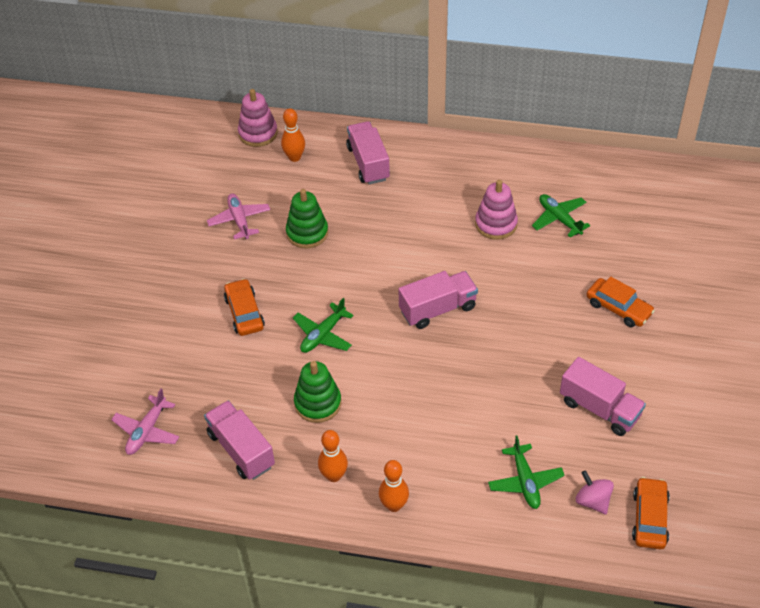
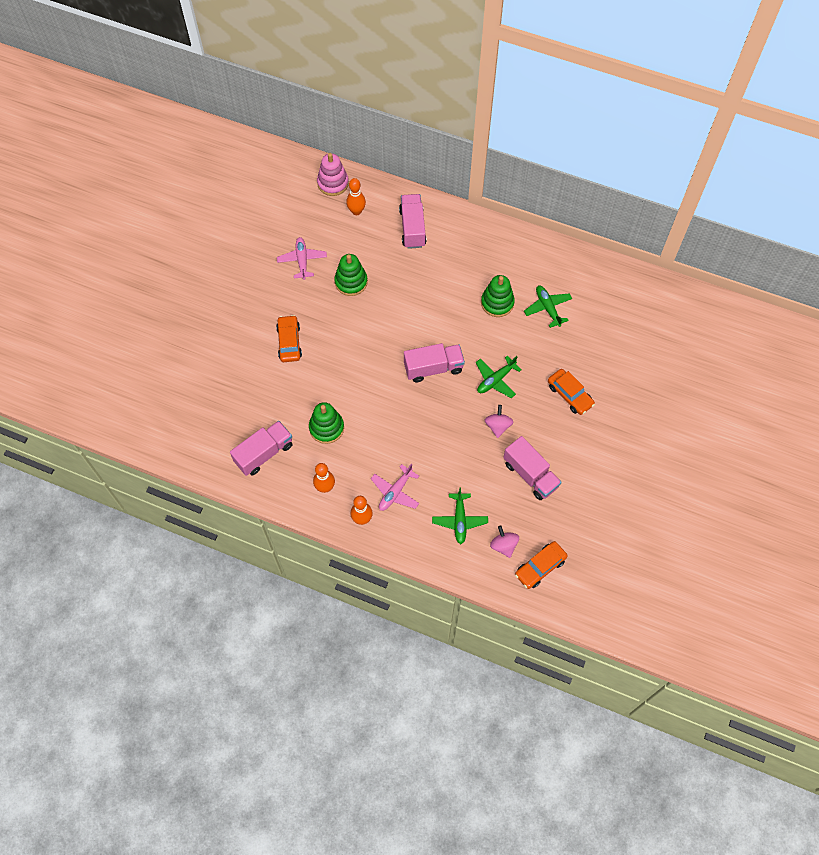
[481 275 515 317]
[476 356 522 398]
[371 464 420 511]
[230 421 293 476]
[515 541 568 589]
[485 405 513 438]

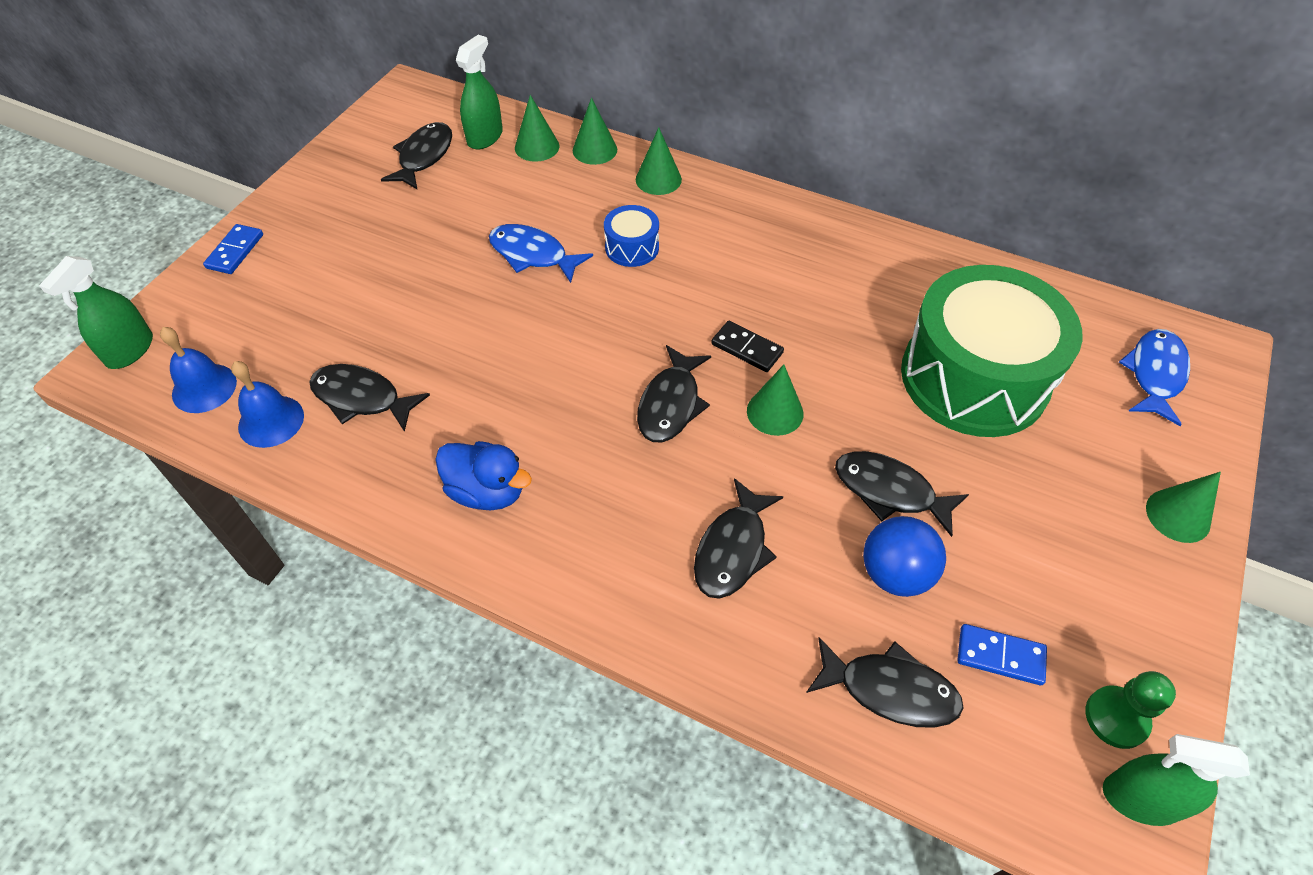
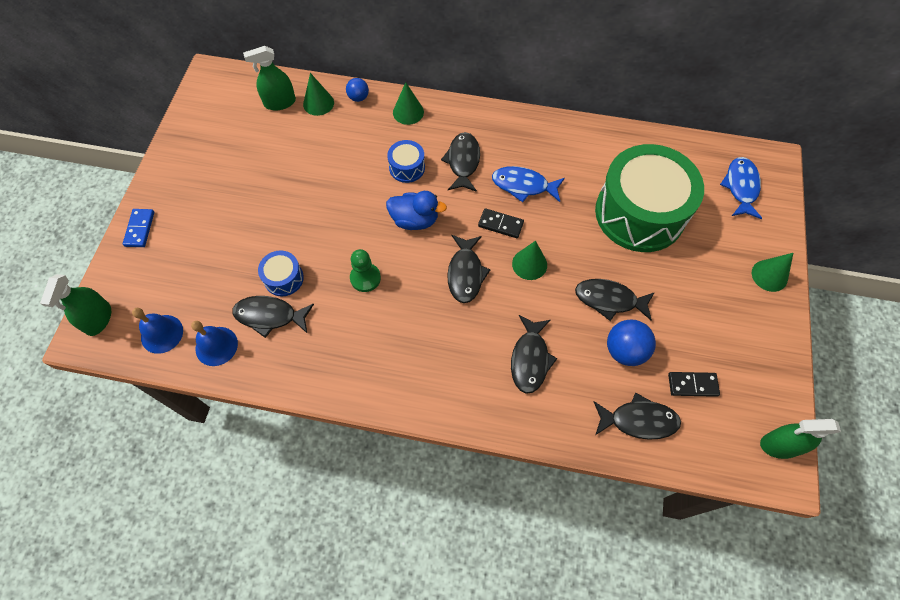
[243 46 296 110]
[346 78 369 102]
[441 132 480 192]
[492 166 565 203]
[386 191 447 230]
[668 372 720 397]
[350 249 381 292]
[258 250 304 296]

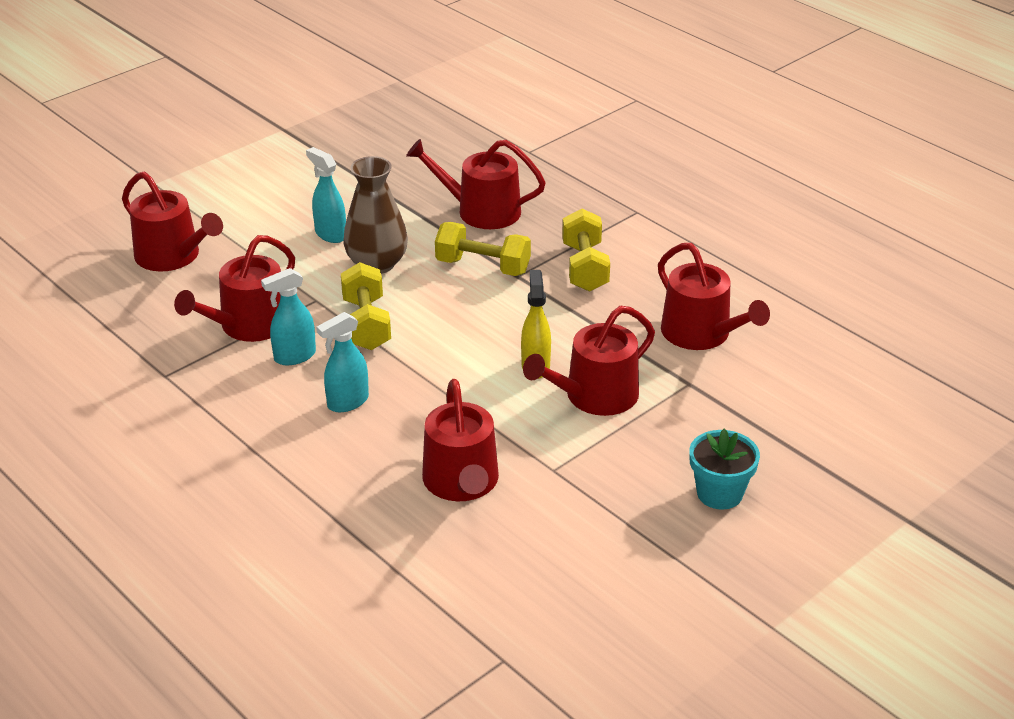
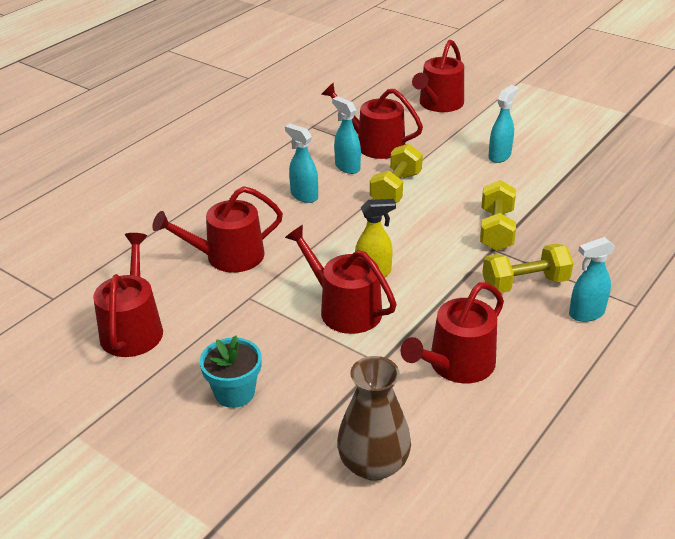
[93 233 163 357]
[337 356 411 481]
[370 144 423 203]
[569 237 615 322]

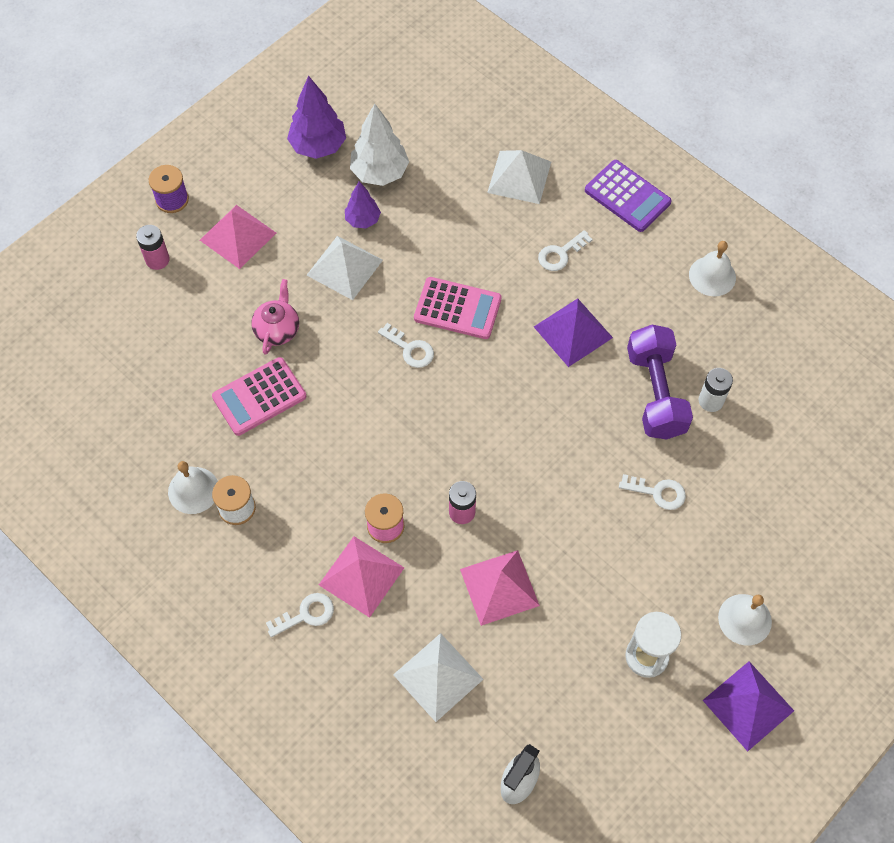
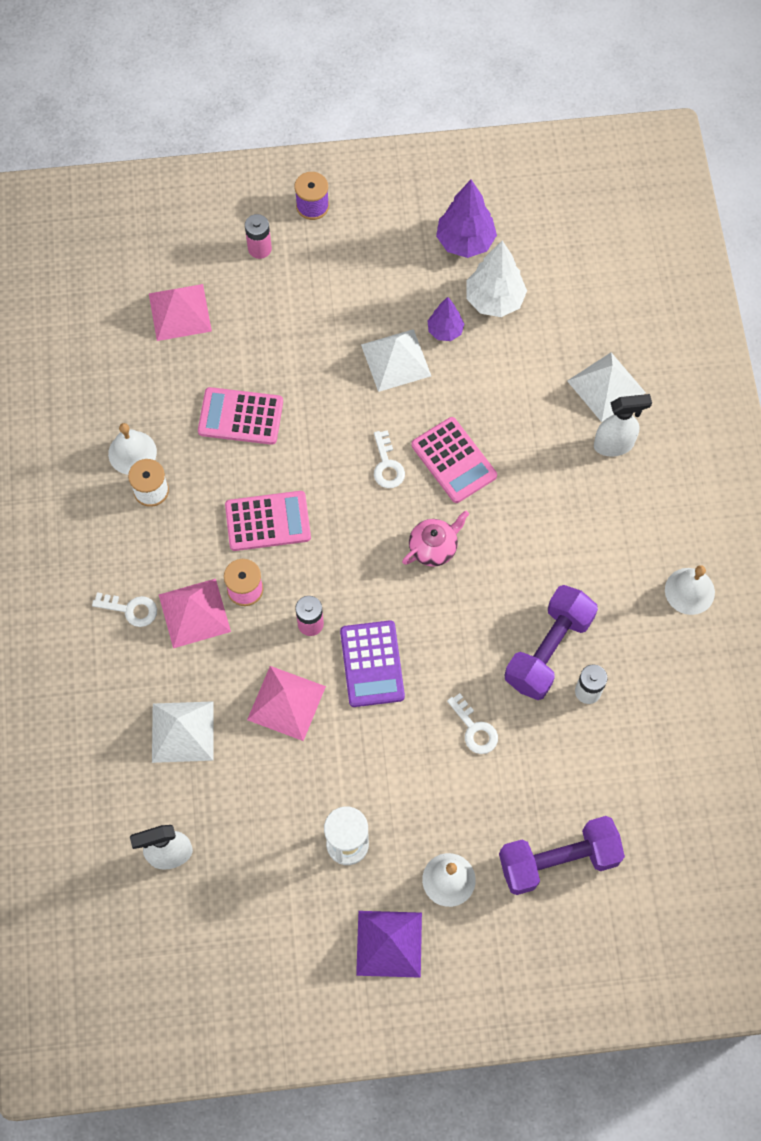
[340 620 405 707]
[149 284 212 341]
[538 230 593 271] (first image)
[402 510 469 567]
[534 298 613 367] (first image)
[594 394 652 456]
[225 491 311 551]
[499 816 625 895]

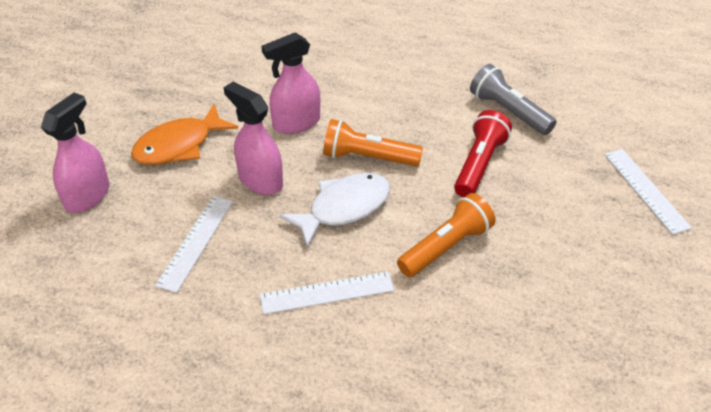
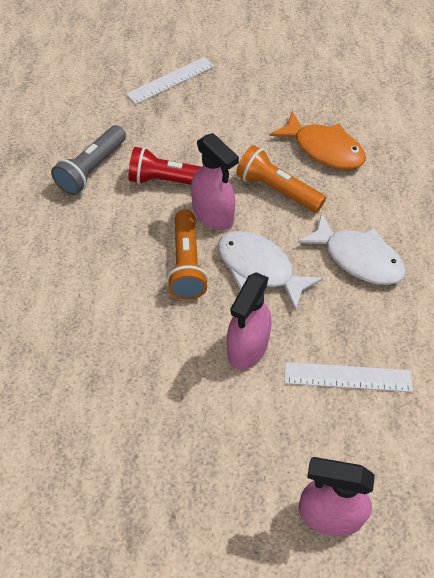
[191 133 239 230]
[269 111 366 170]
[297 212 406 285]

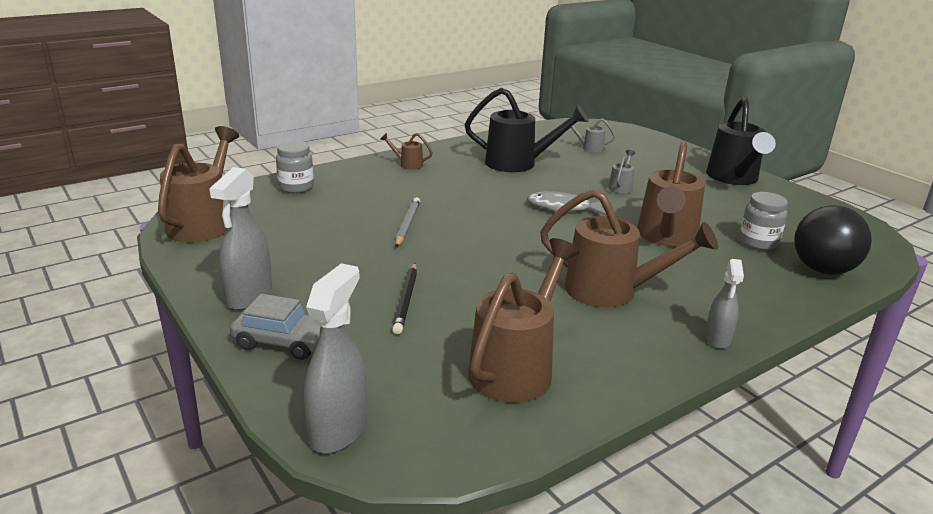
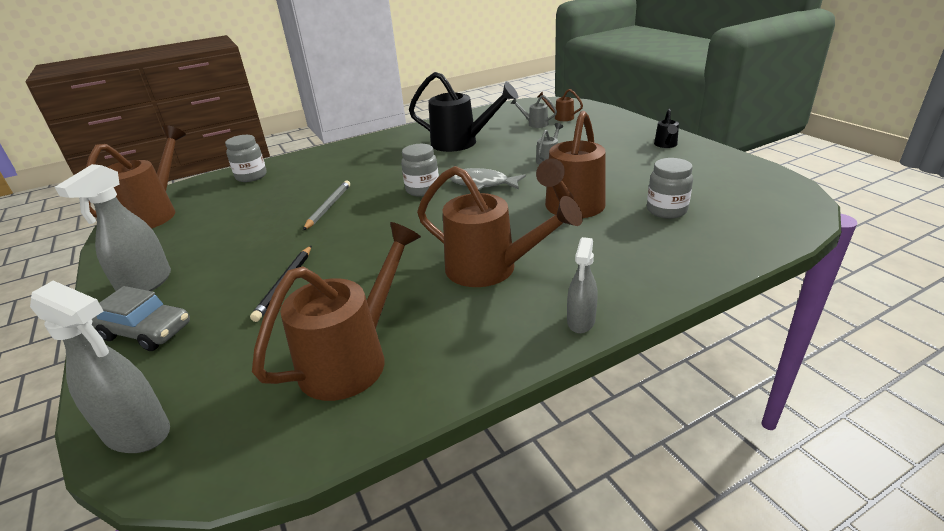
[654 109 679 148]
[538 89 583 121]
[794 205 872 275] (first image)
[30 281 170 453]
[401 144 439 196]

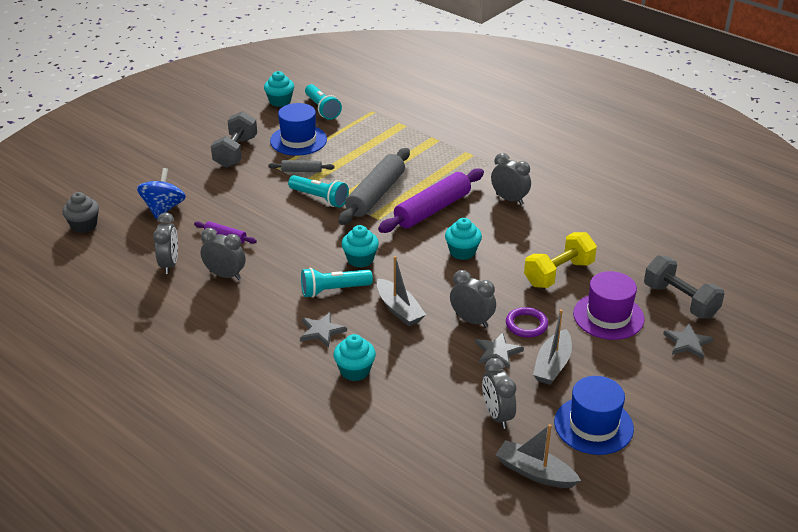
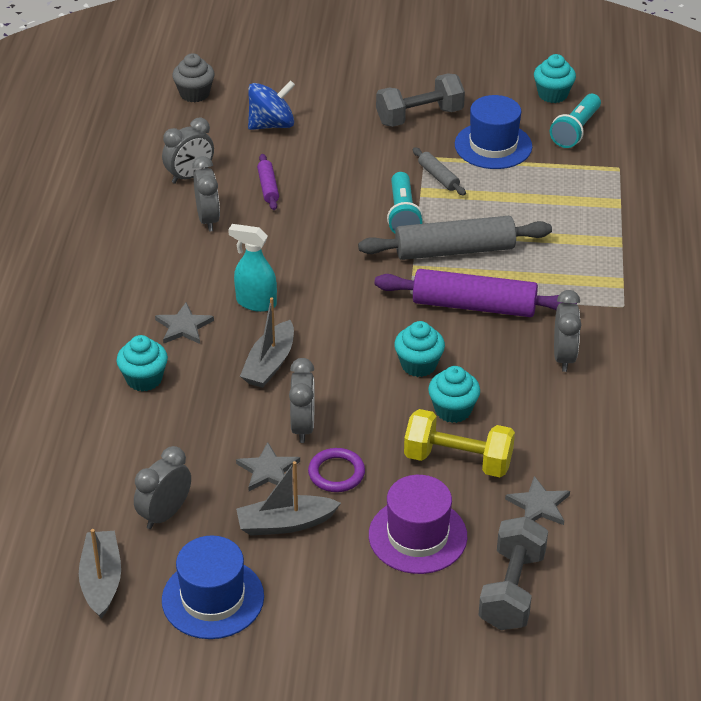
[428 366 480 423]
[228 224 277 312]
[505 476 570 525]

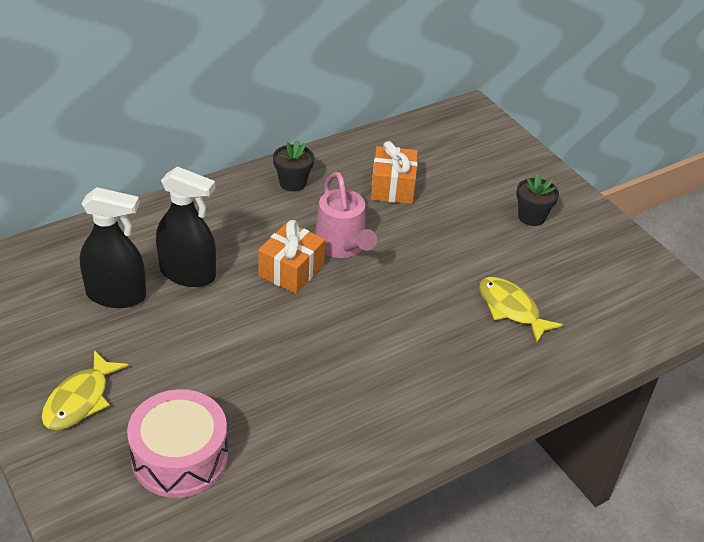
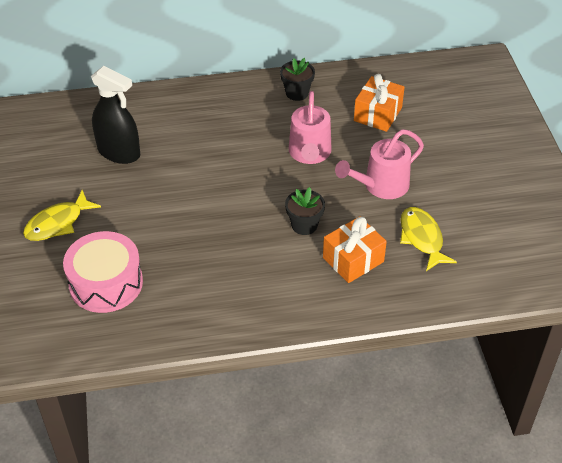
[156 166 216 287] (first image)
[285 187 325 235]
[323 216 387 283]
[335 129 424 199]

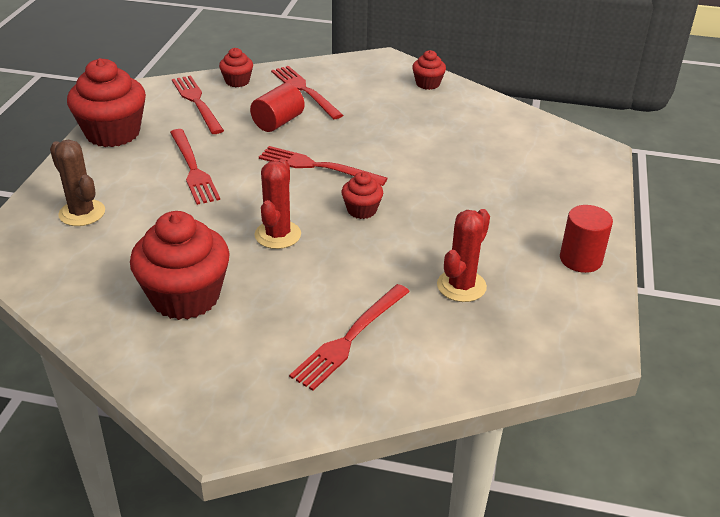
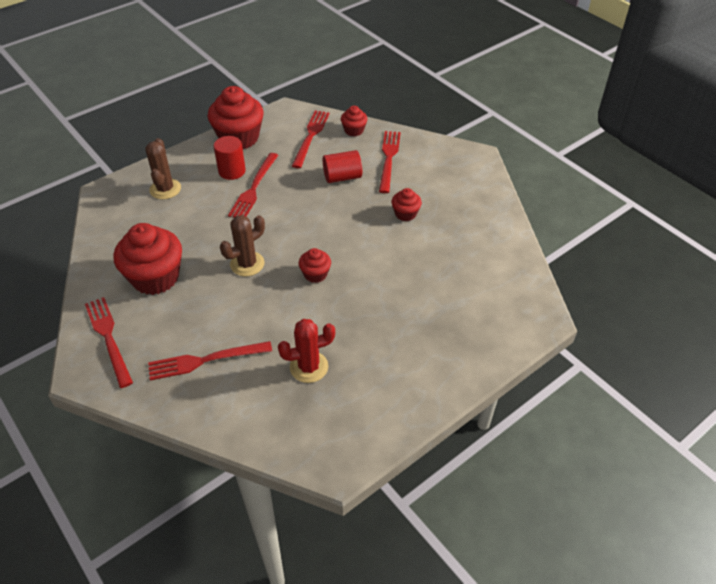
[391 188 422 221]
[85 297 133 388]
[220 215 265 276]
[214 136 246 180]

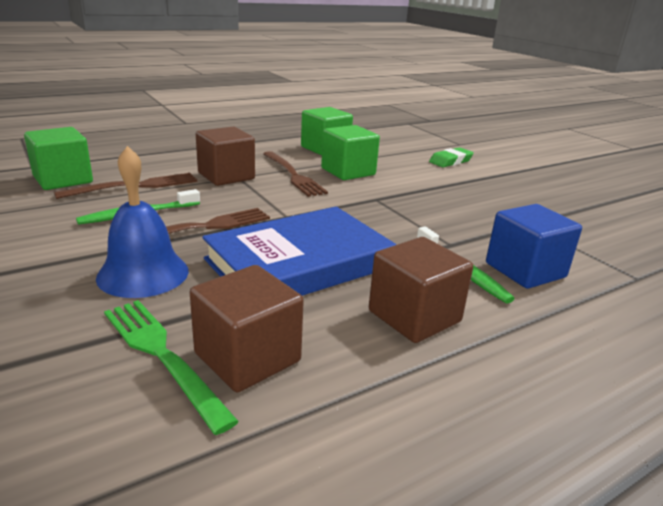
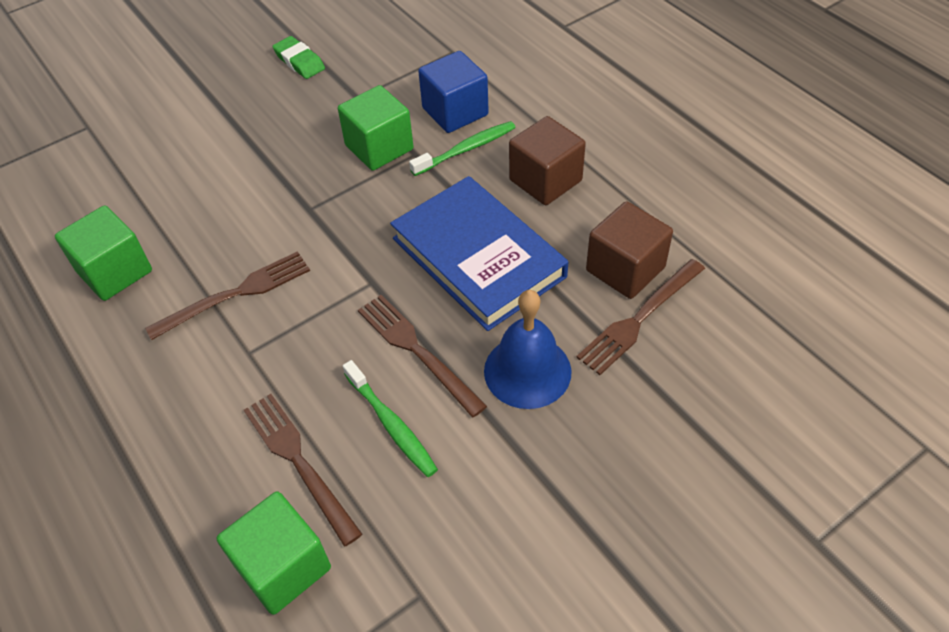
[338 85 414 171]
[196 126 255 186] (first image)
[273 36 325 79]
[576 259 705 375]

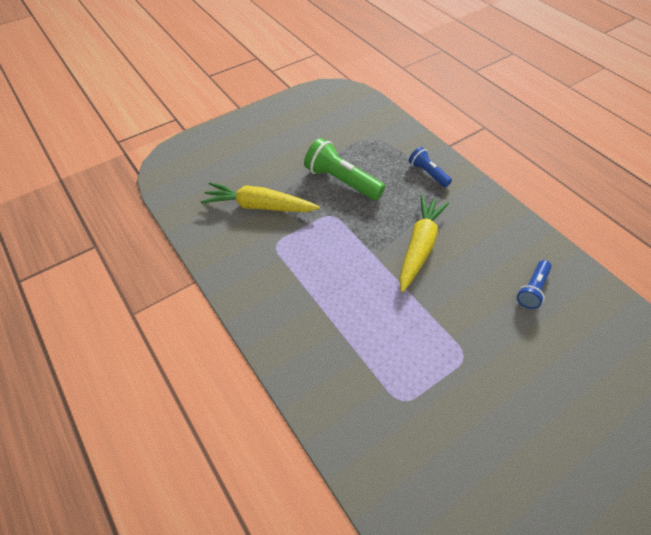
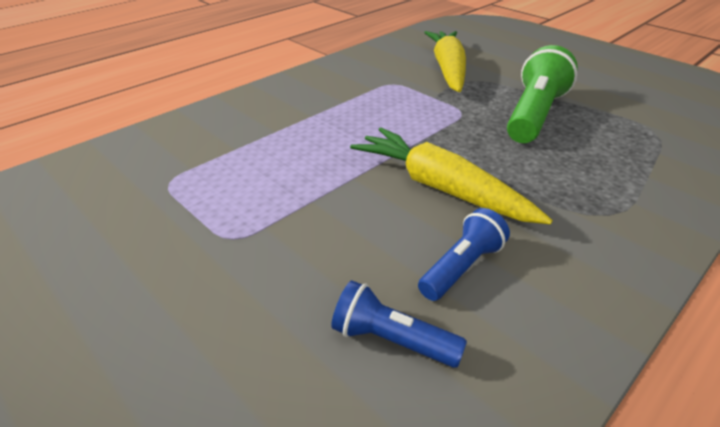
[418 208 510 301]
[350 128 553 225]

